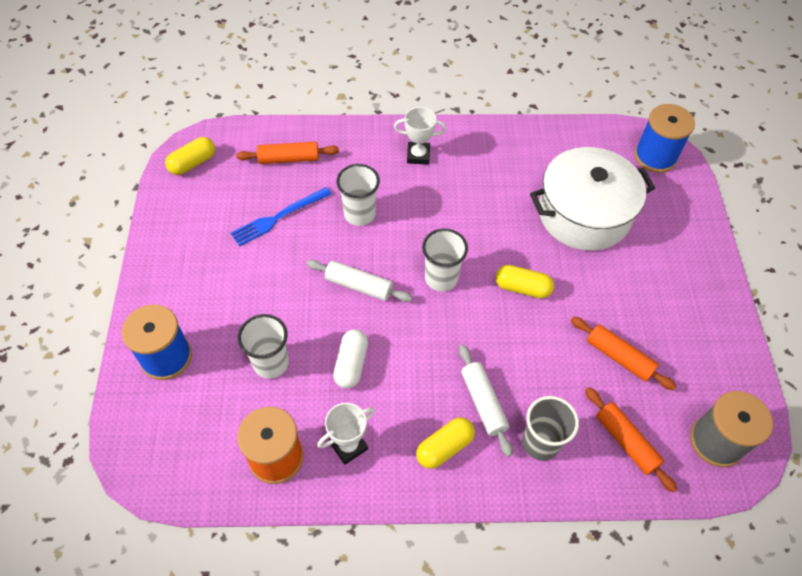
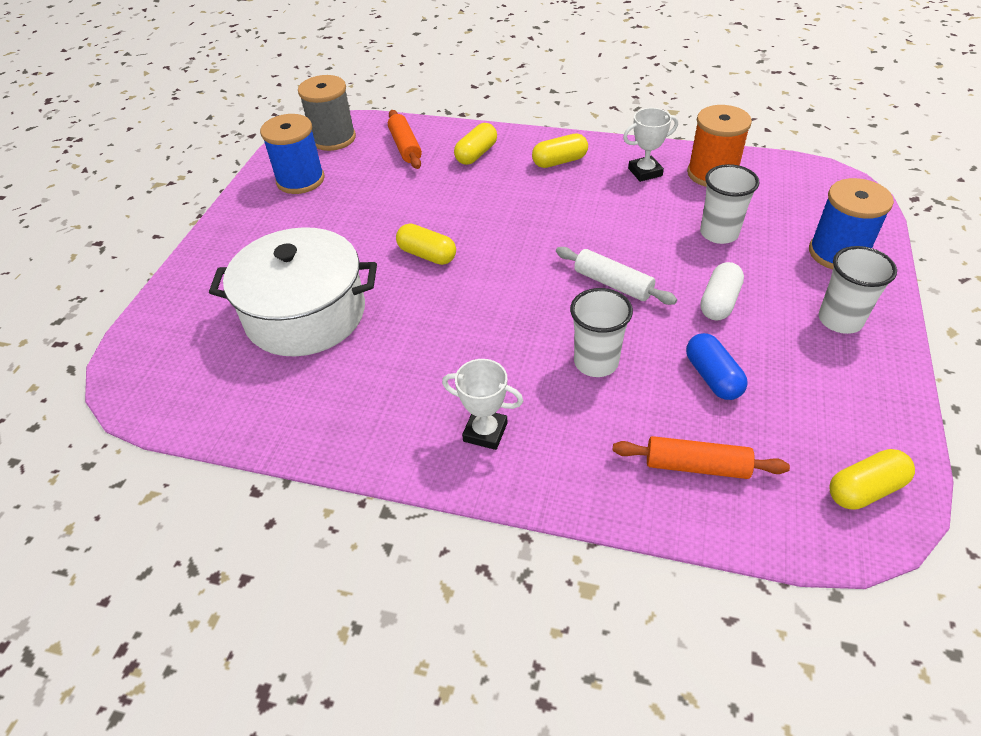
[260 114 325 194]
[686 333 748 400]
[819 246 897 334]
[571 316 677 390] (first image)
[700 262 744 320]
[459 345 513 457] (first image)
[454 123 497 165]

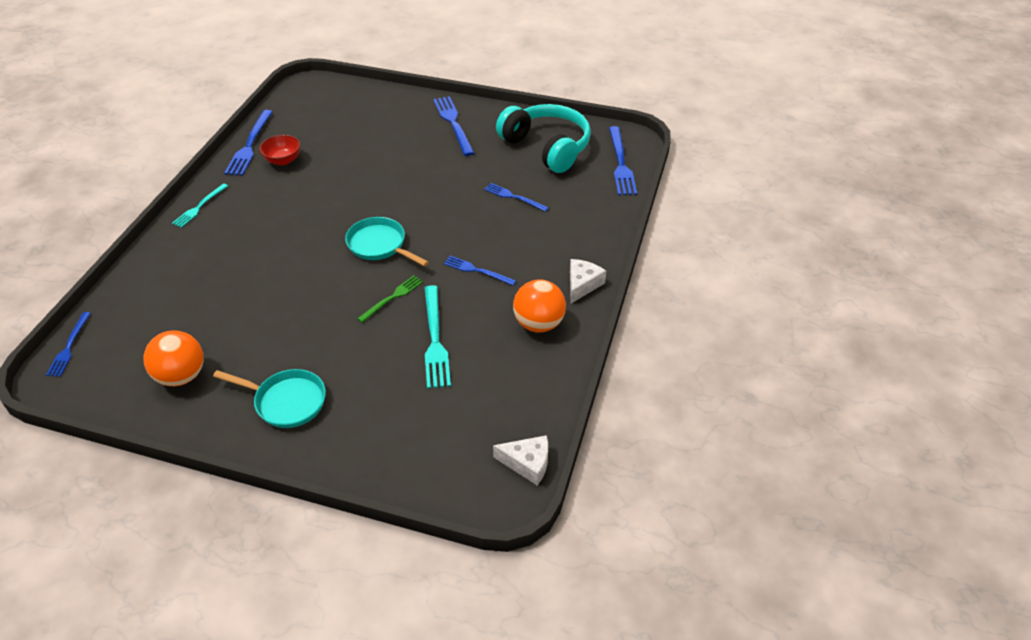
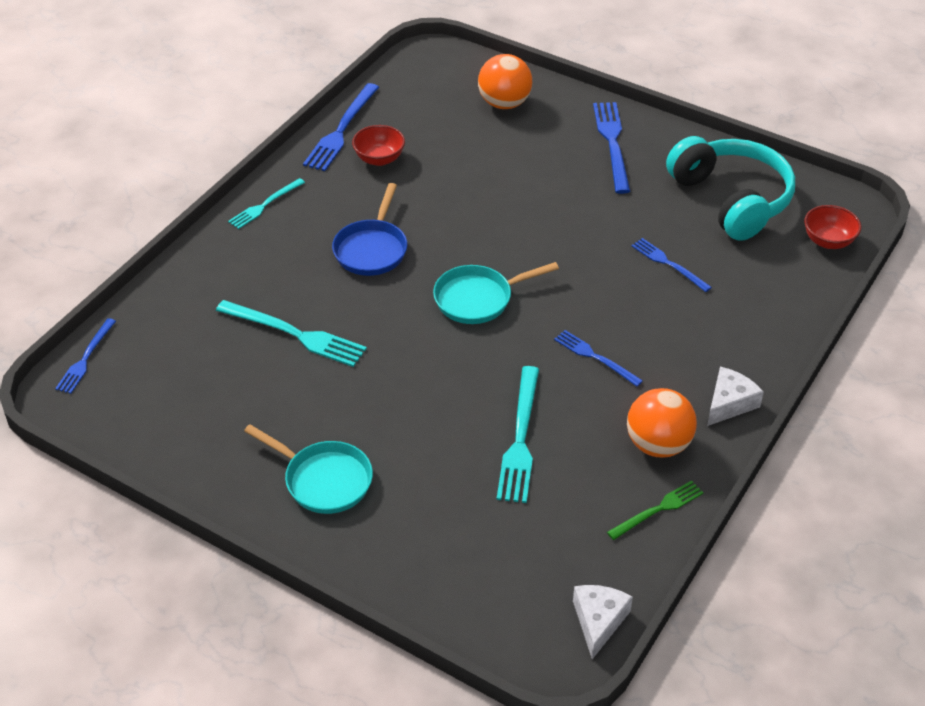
[804 205 861 249]
[433 262 559 324]
[607 480 704 540]
[478 54 532 109]
[573 585 633 659]
[332 183 407 276]
[216 300 367 367]

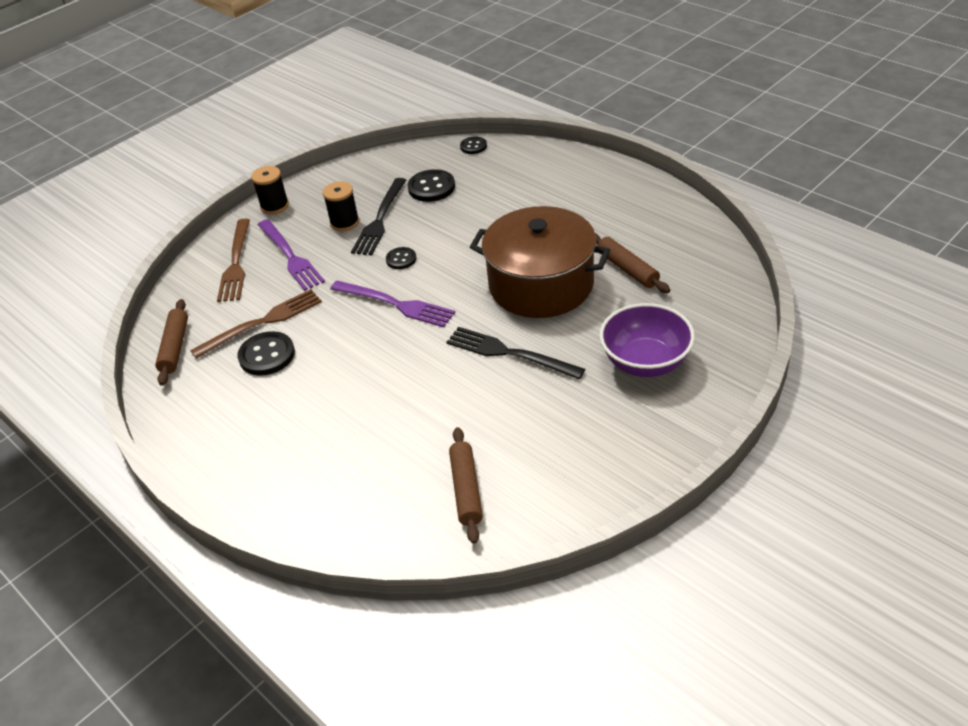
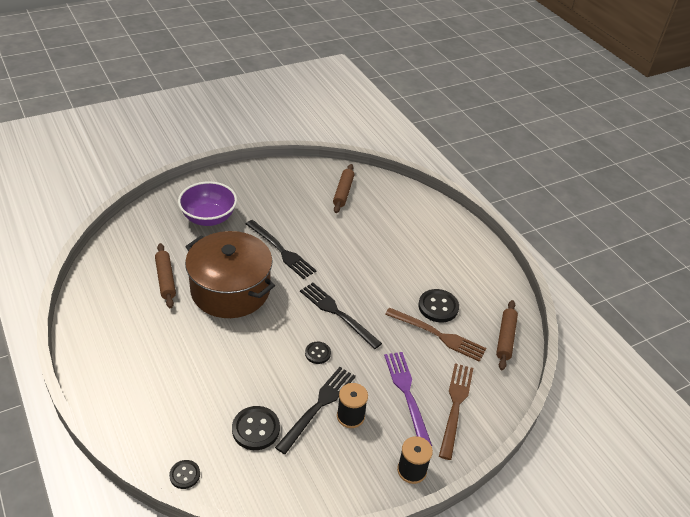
[300 283 382 349]
[385 307 486 362]

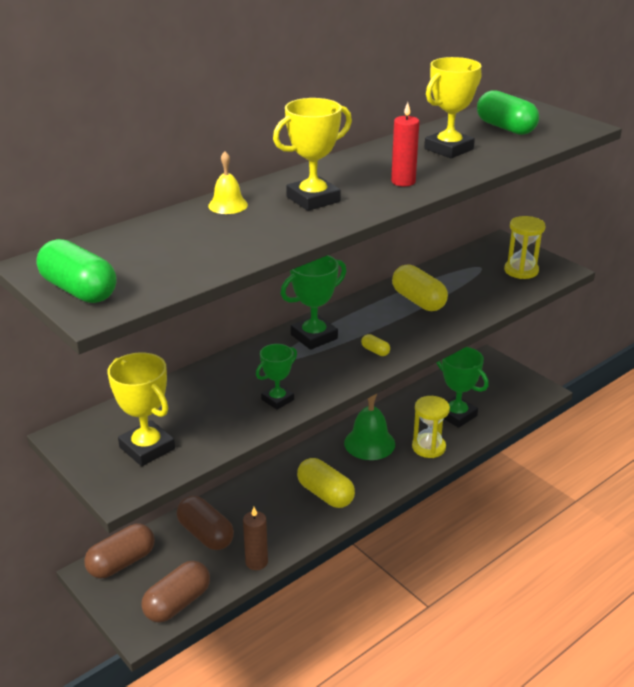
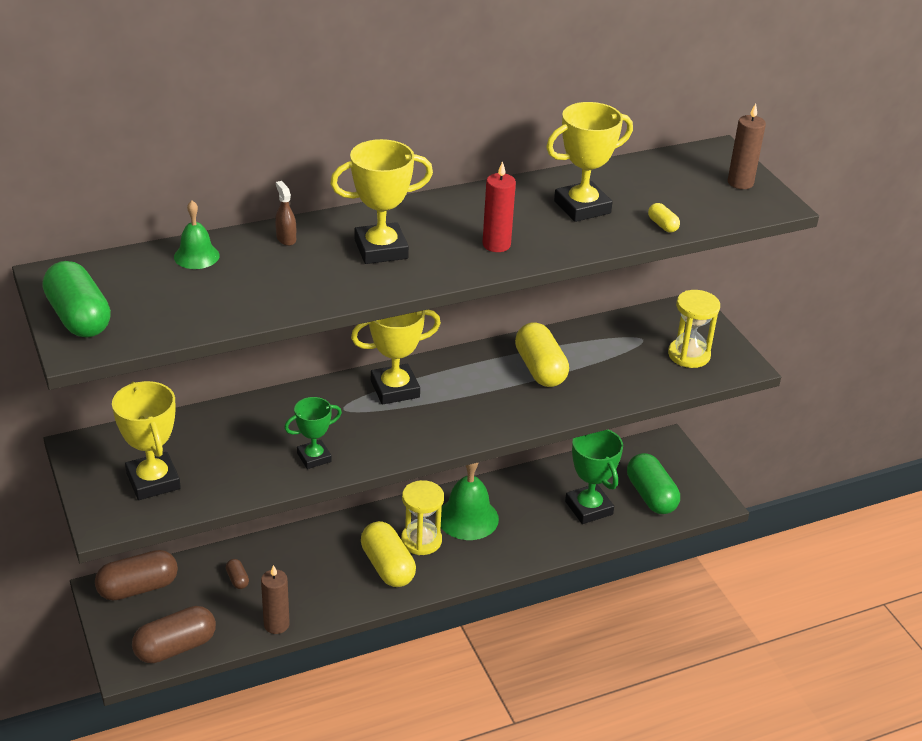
[627 453 680 514]
[275 181 296 246]
[351 310 441 404]
[648 203 680 232]
[401 480 444 555]
[226 559 249 589]
[728 104 766 189]
[174 200 220 269]

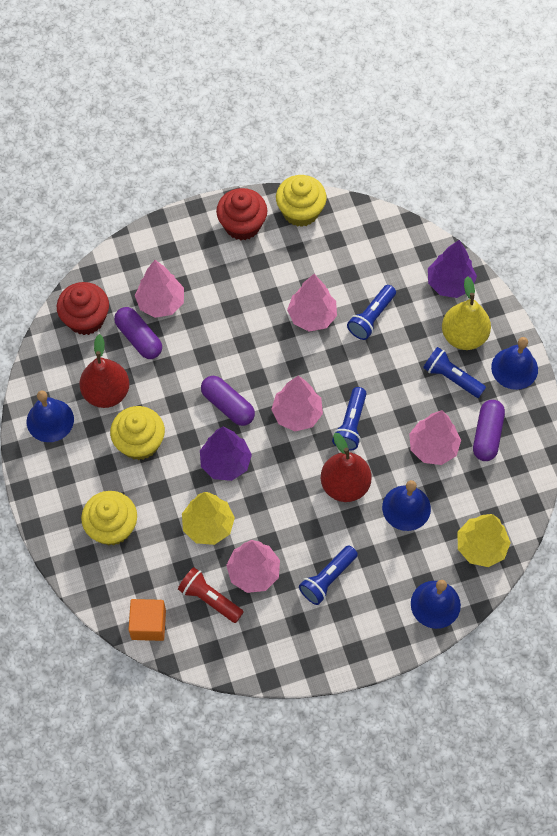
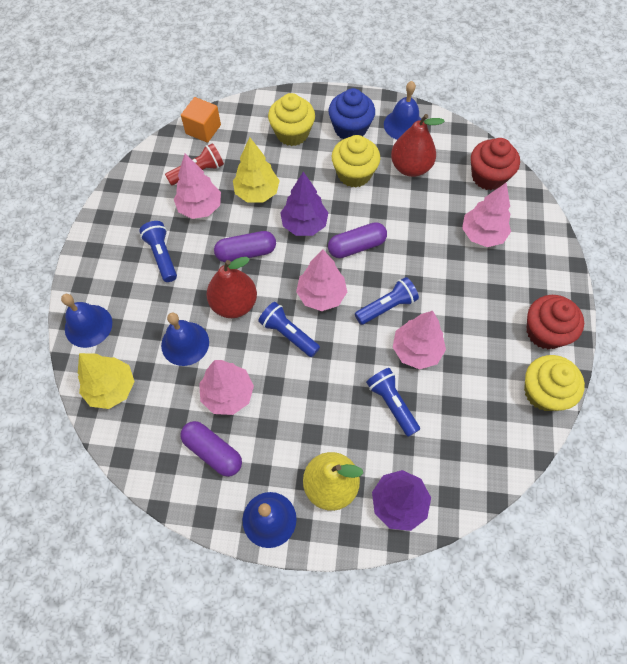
[214 231 276 262]
[355 277 419 325]
[328 88 375 139]

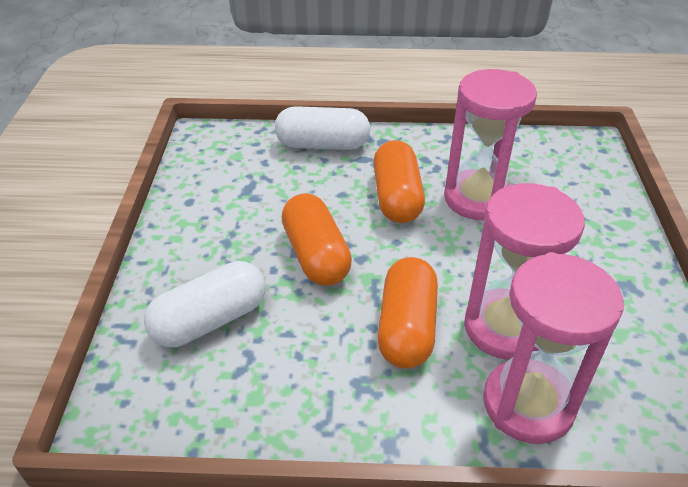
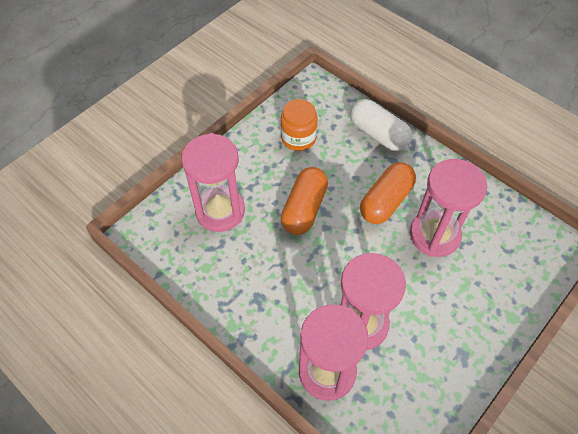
[378 257 438 369] (first image)
[182 133 245 232]
[281 99 318 151]

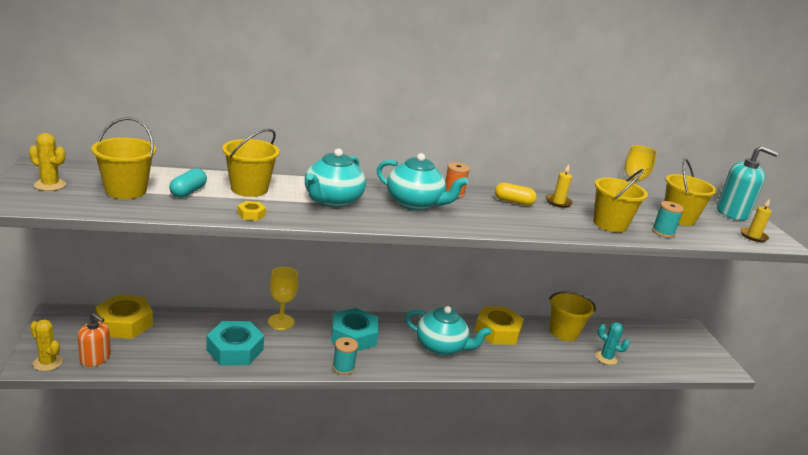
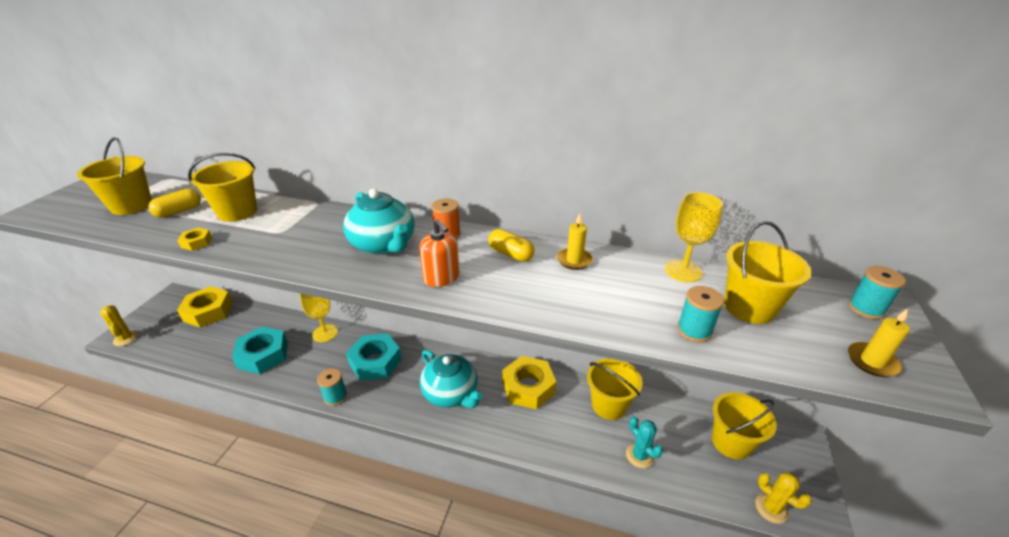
[755 472 812 524]
[848 266 906 319]
[305 149 366 207] (first image)
[148 189 201 218]
[712 392 777 460]
[419 219 459 287]

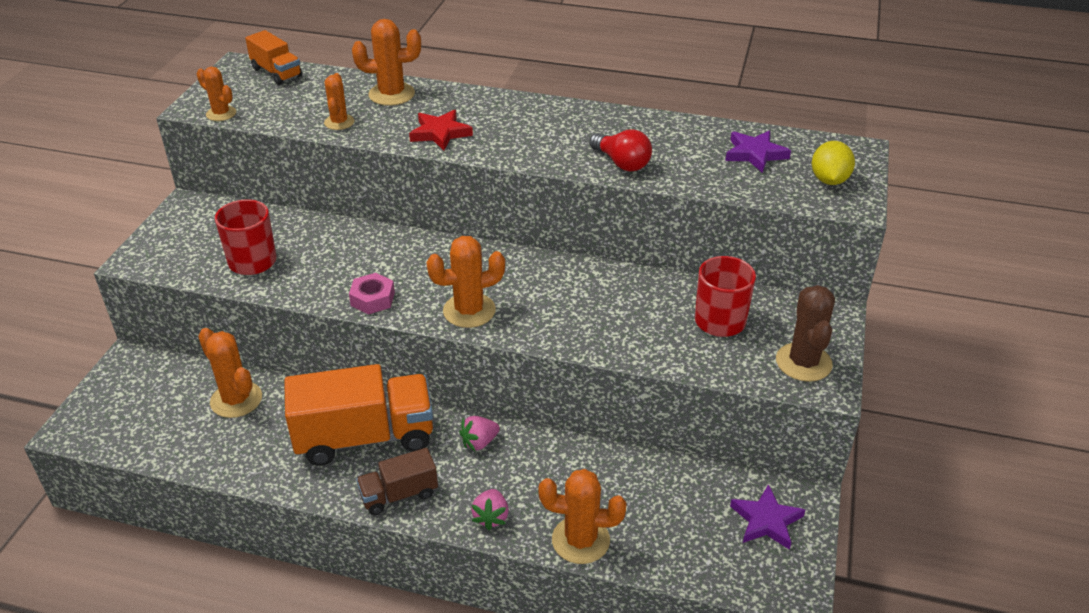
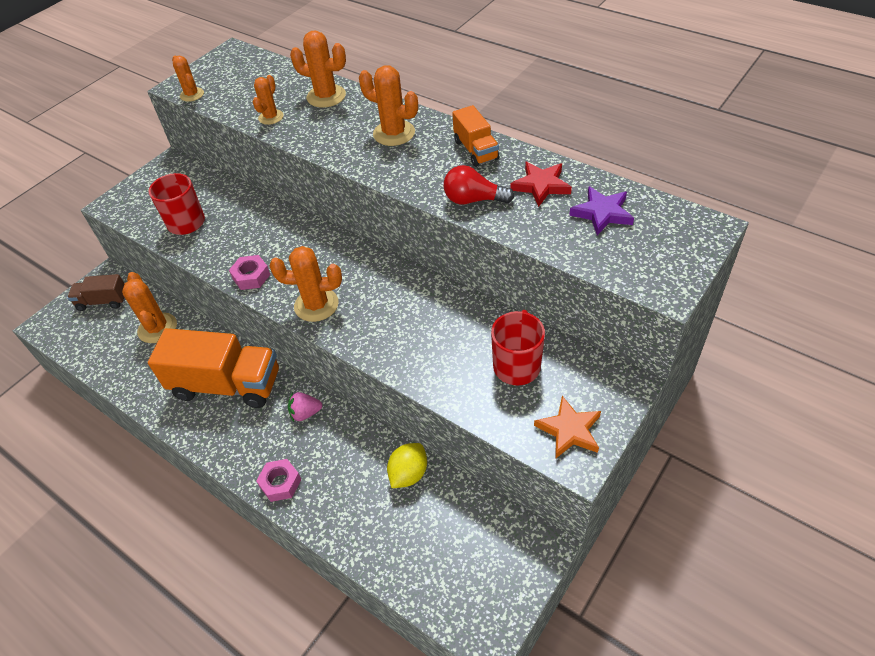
[452 105 499 167]
[510 162 572 207]
[443 165 514 205]
[387 443 427 488]
[534 396 601 458]
[67 274 125 311]
[359 65 418 146]
[730 484 805 550] (first image)
[256 459 302 502]

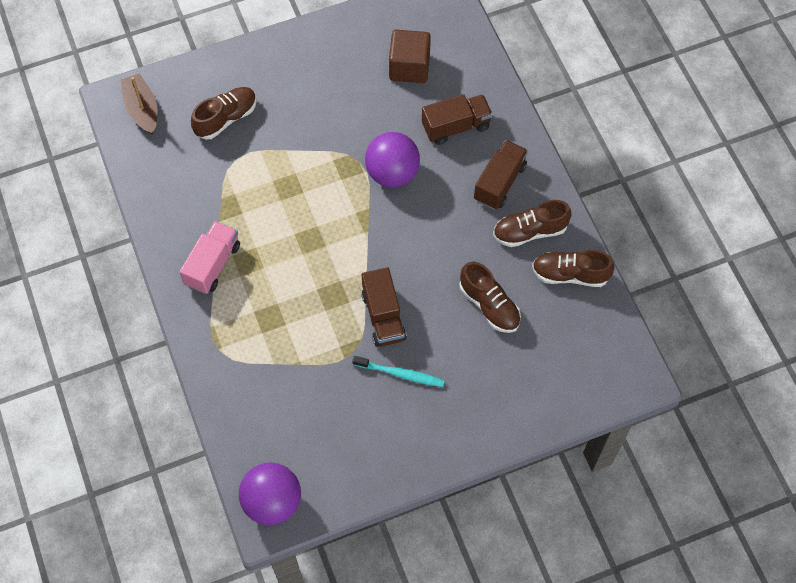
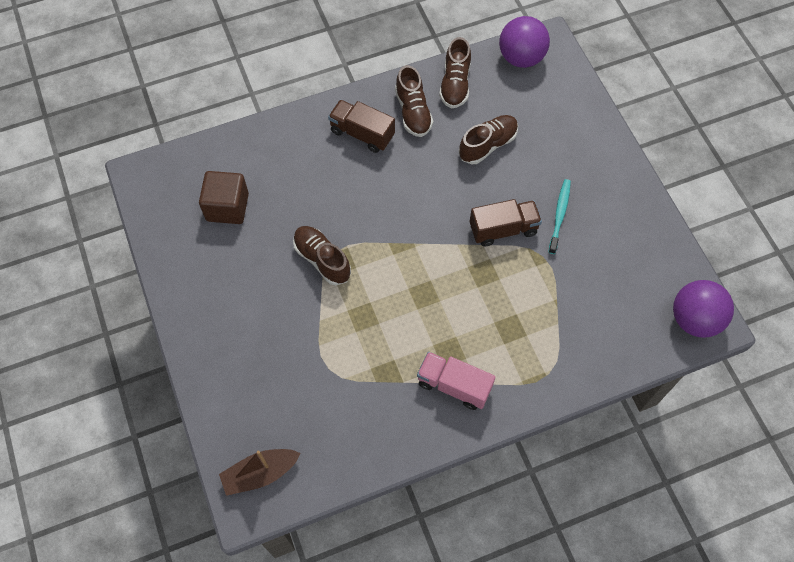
[293 226 351 285]
[422 94 493 145] (first image)
[499 16 550 68]

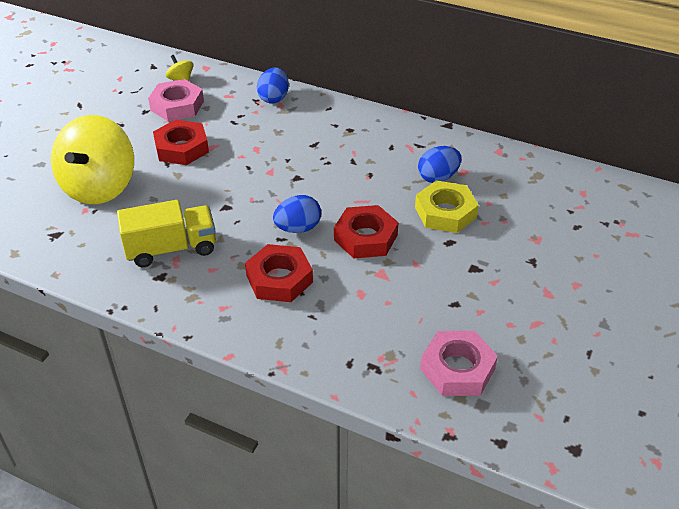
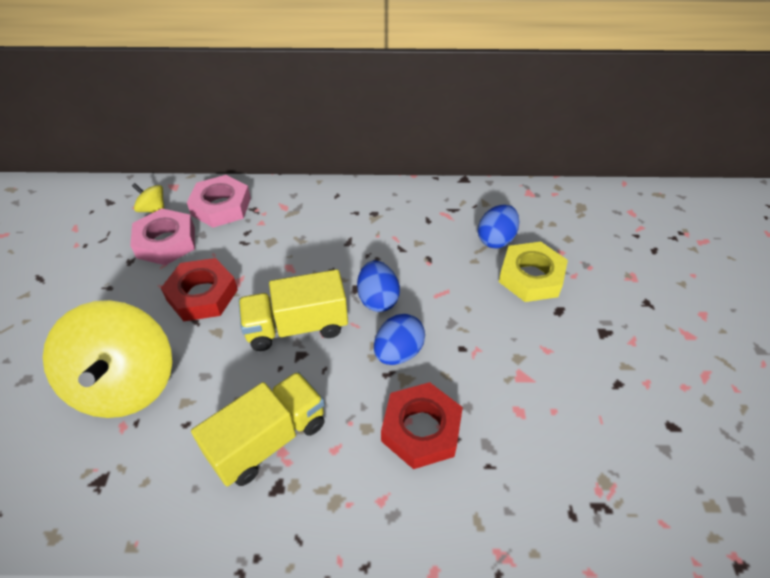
[357 260 400 312]
[334 205 399 259] (first image)
[187 175 251 228]
[238 269 348 351]

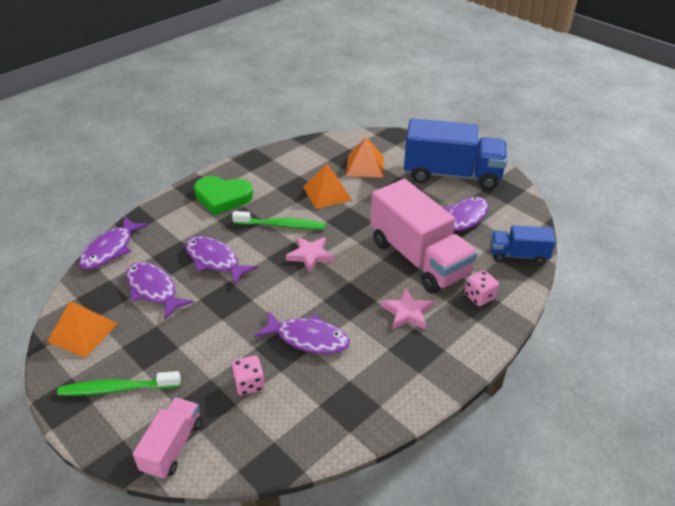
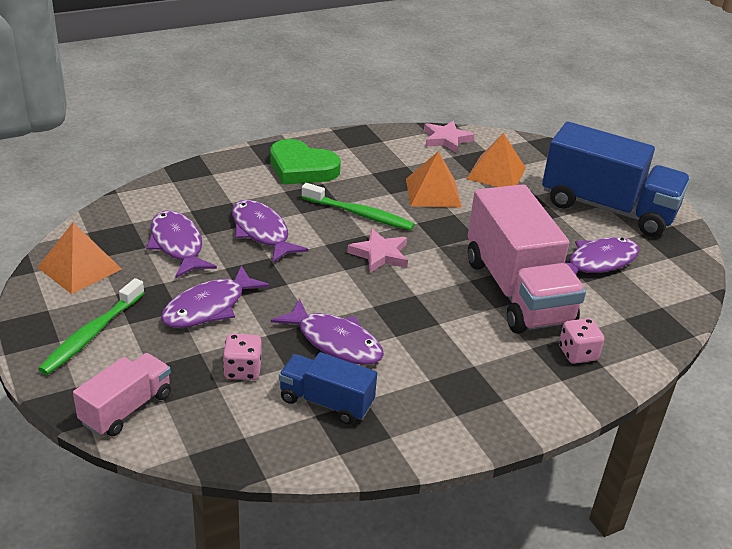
[161 265 270 328]
[279 352 377 424]
[424 121 475 153]
[38 278 145 375]

